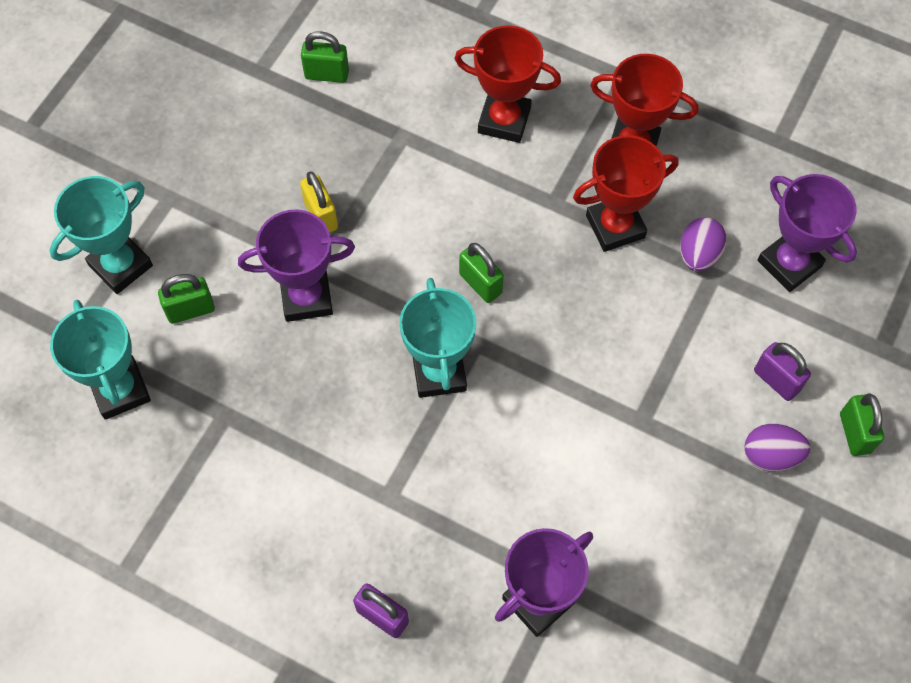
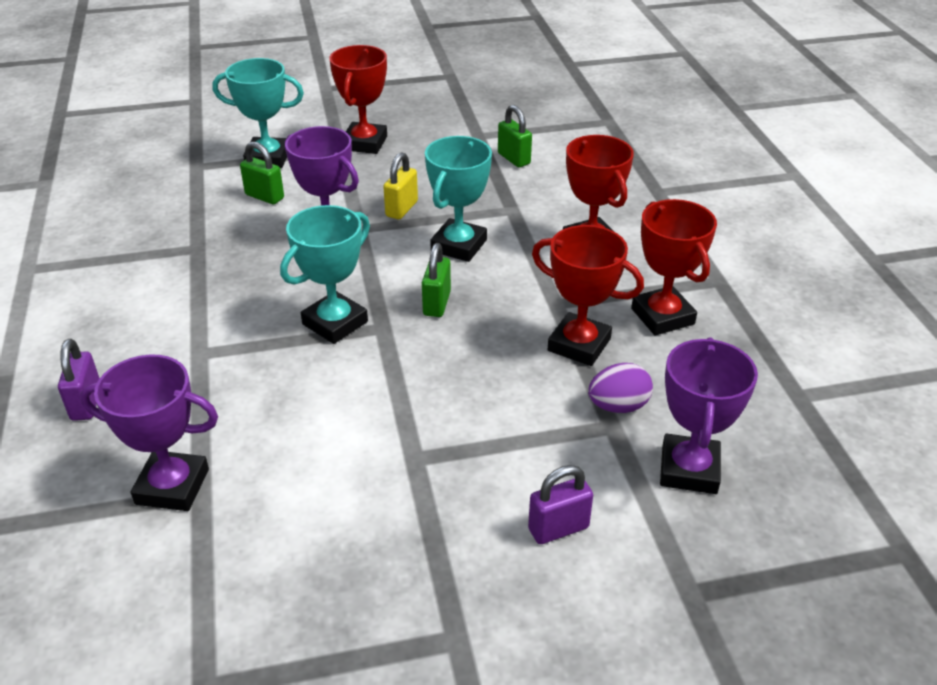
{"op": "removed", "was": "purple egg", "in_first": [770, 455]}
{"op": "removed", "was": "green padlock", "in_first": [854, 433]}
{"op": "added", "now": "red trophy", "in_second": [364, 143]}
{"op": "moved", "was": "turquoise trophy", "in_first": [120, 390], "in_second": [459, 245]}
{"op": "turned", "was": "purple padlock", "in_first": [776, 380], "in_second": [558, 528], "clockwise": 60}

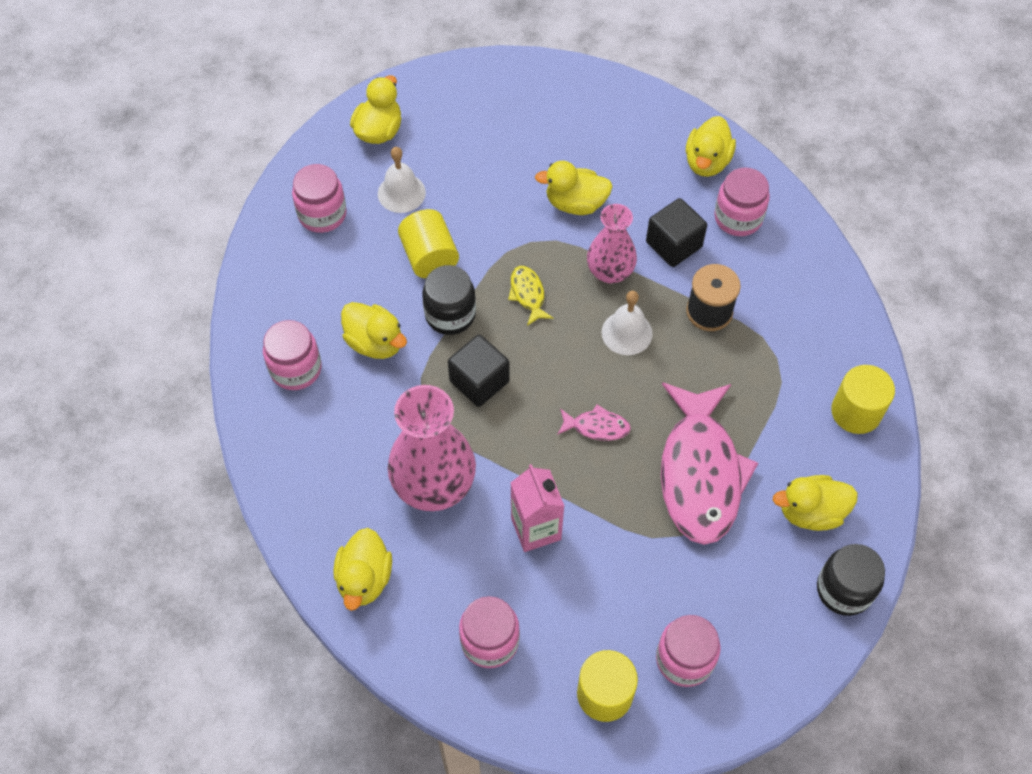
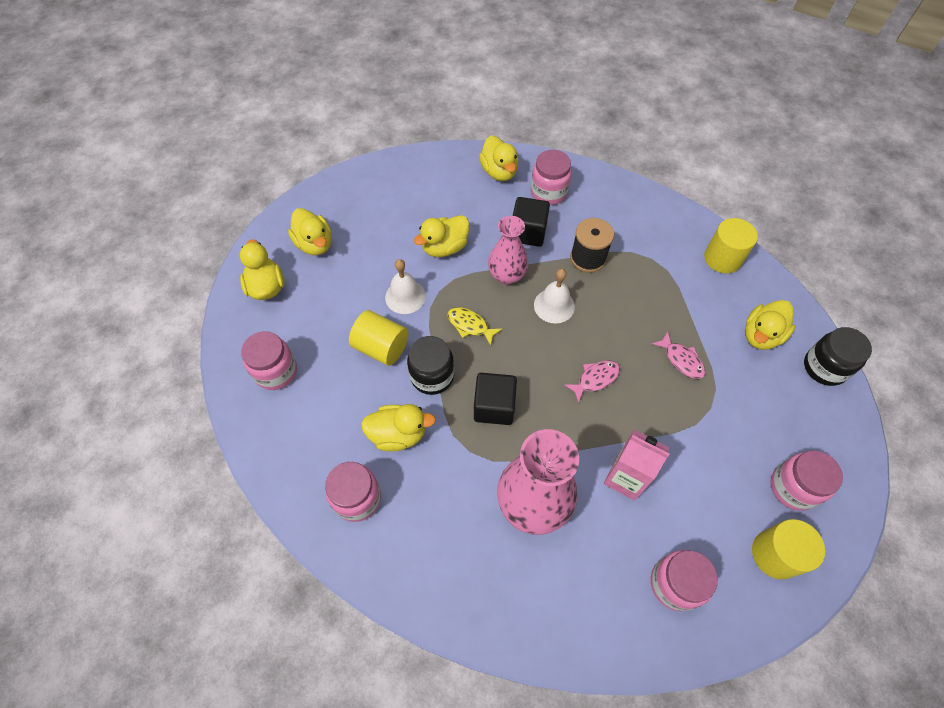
{"op": "moved", "was": "yellow duck", "in_first": [364, 579], "in_second": [315, 244]}
{"op": "moved", "was": "white bell", "in_first": [401, 193], "in_second": [405, 296]}
{"op": "resized", "was": "pink fish", "in_first": [700, 473], "in_second": [681, 360], "ratio": 0.41}

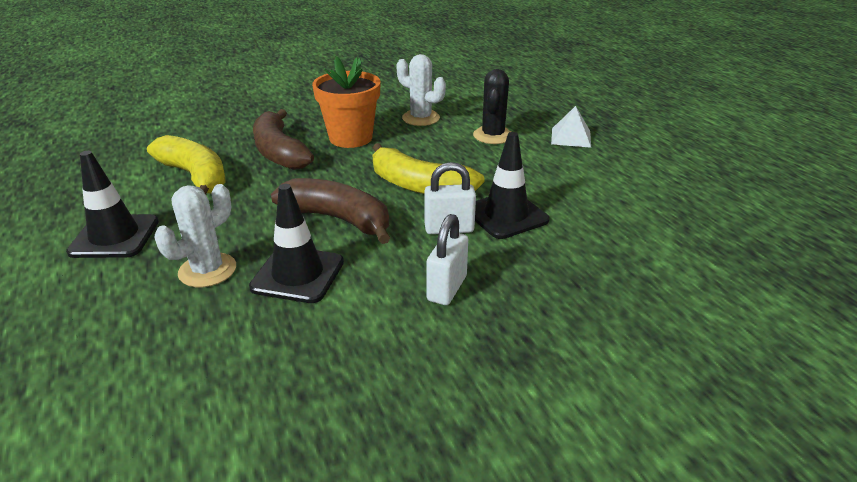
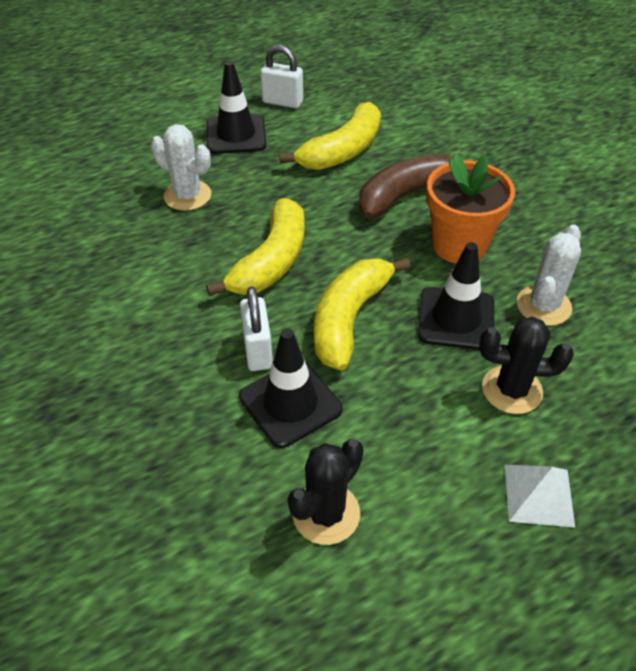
{"op": "added", "now": "black cactus", "in_second": [326, 513]}
{"op": "moved", "was": "black traffic cone", "in_first": [298, 274], "in_second": [456, 318]}
{"op": "moved", "was": "white padlock", "in_first": [447, 288], "in_second": [282, 102]}
{"op": "recoloured", "was": "brown banana", "now": "yellow banana", "in_first": [338, 219], "in_second": [271, 261]}

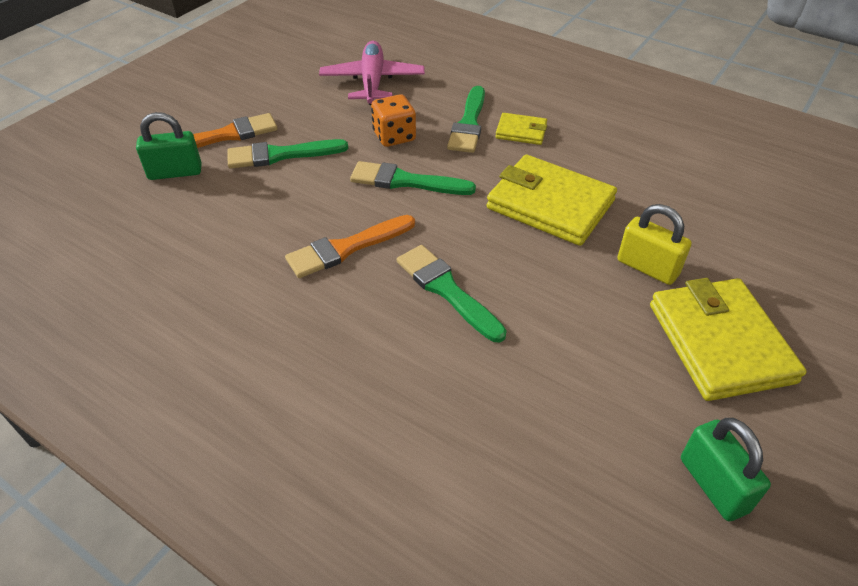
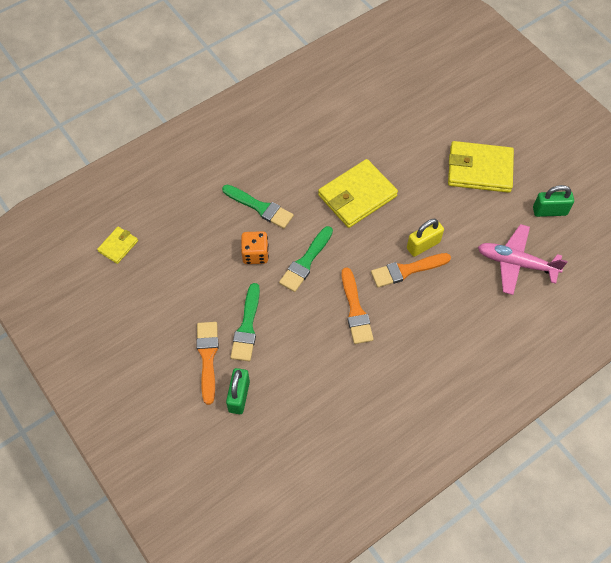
{"op": "moved", "was": "pink plane", "in_first": [372, 82], "in_second": [516, 263]}
{"op": "moved", "was": "yellow wallet", "in_first": [521, 131], "in_second": [118, 246]}
{"op": "moved", "was": "yellow padlock", "in_first": [647, 267], "in_second": [423, 245]}
{"op": "recoloured", "was": "green brush", "now": "orange brush", "in_first": [446, 290], "in_second": [406, 270]}

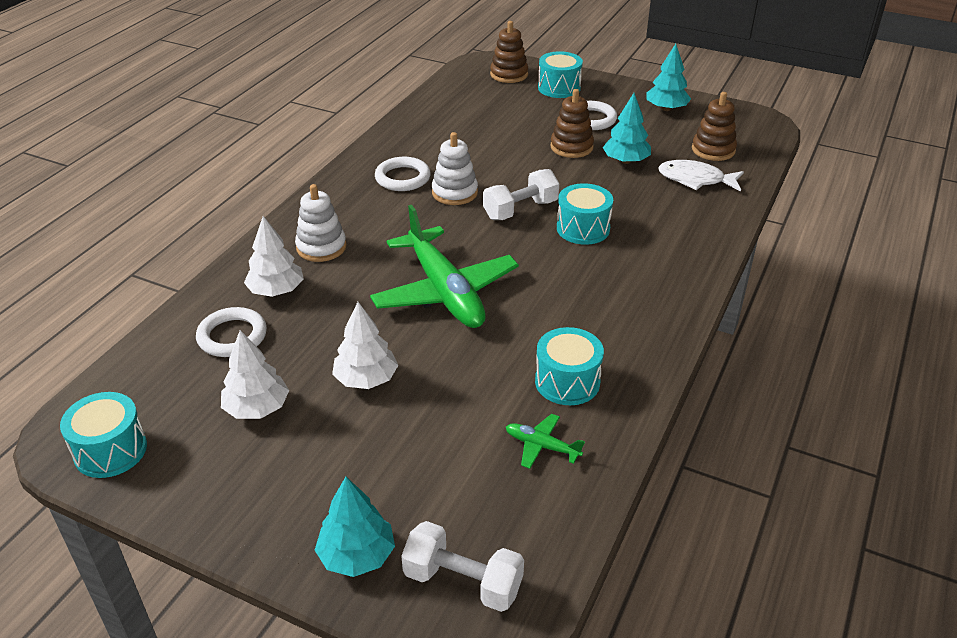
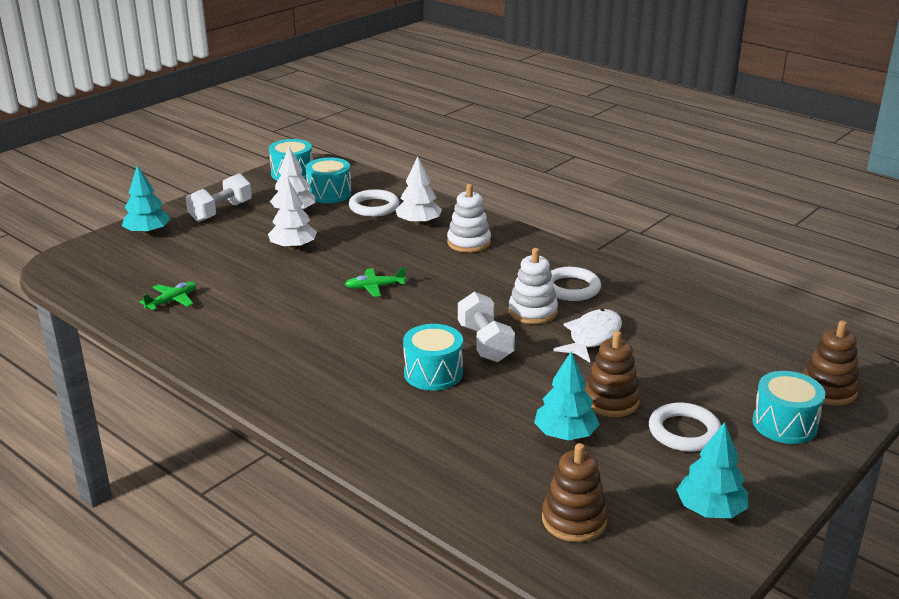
{"op": "moved", "was": "white dumbbell", "in_first": [463, 582], "in_second": [221, 212]}
{"op": "moved", "was": "turquoise drum", "in_first": [567, 382], "in_second": [329, 193]}
{"op": "moved", "was": "white fish", "in_first": [695, 180], "in_second": [592, 337]}
{"op": "resized", "was": "green plane", "in_first": [445, 292], "in_second": [374, 287], "ratio": 0.42}

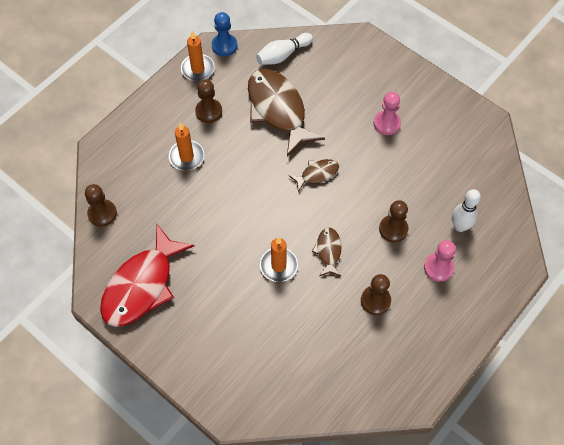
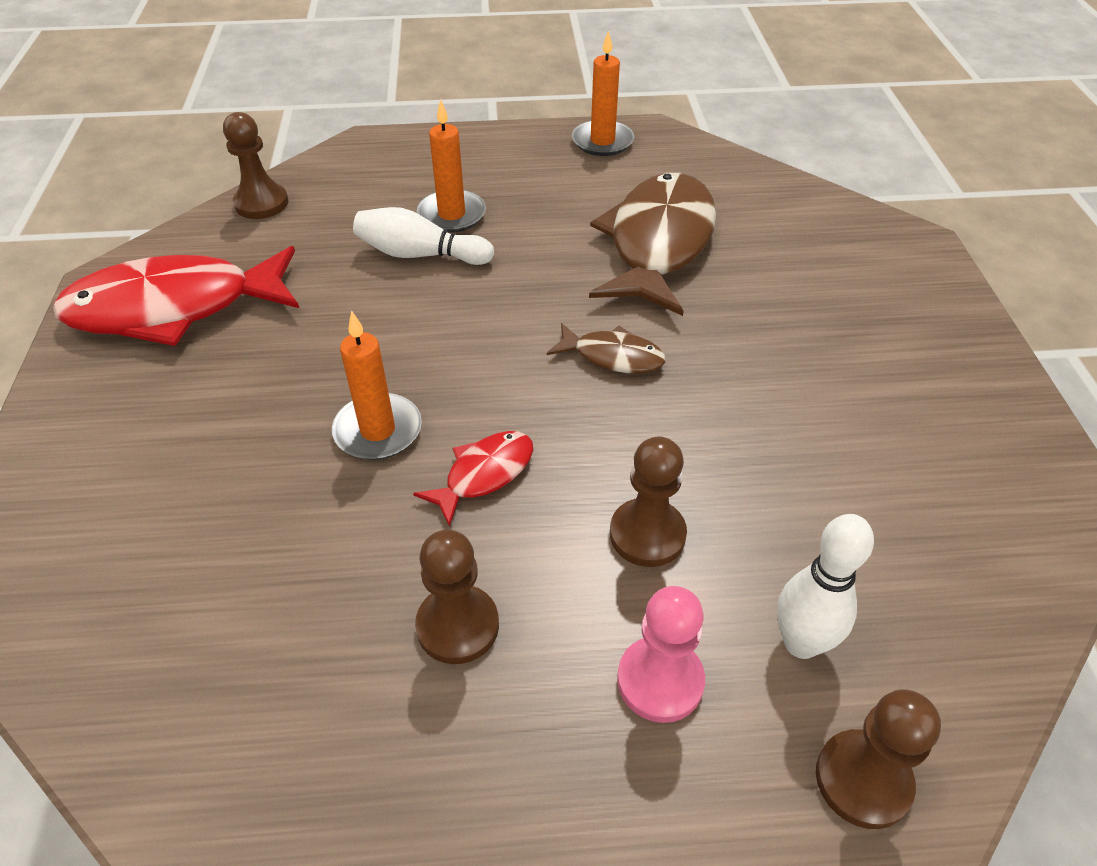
{"op": "removed", "was": "blue pawn", "in_first": [224, 46]}
{"op": "removed", "was": "pink pawn", "in_first": [387, 123]}
{"op": "moved", "was": "brown pawn", "in_first": [208, 111], "in_second": [863, 780]}
{"op": "moved", "was": "white bowling pin", "in_first": [283, 55], "in_second": [420, 254]}
{"op": "recoloured", "was": "brown fish", "now": "red fish", "in_first": [328, 251], "in_second": [484, 474]}

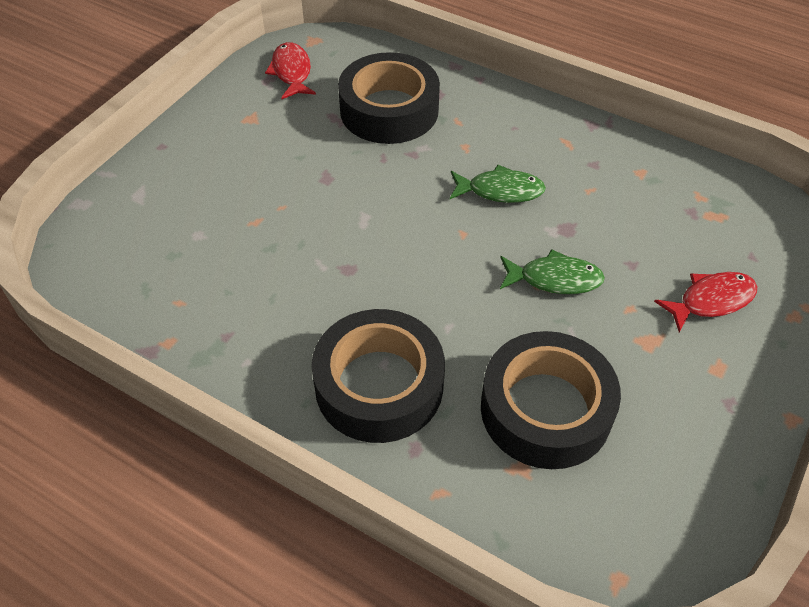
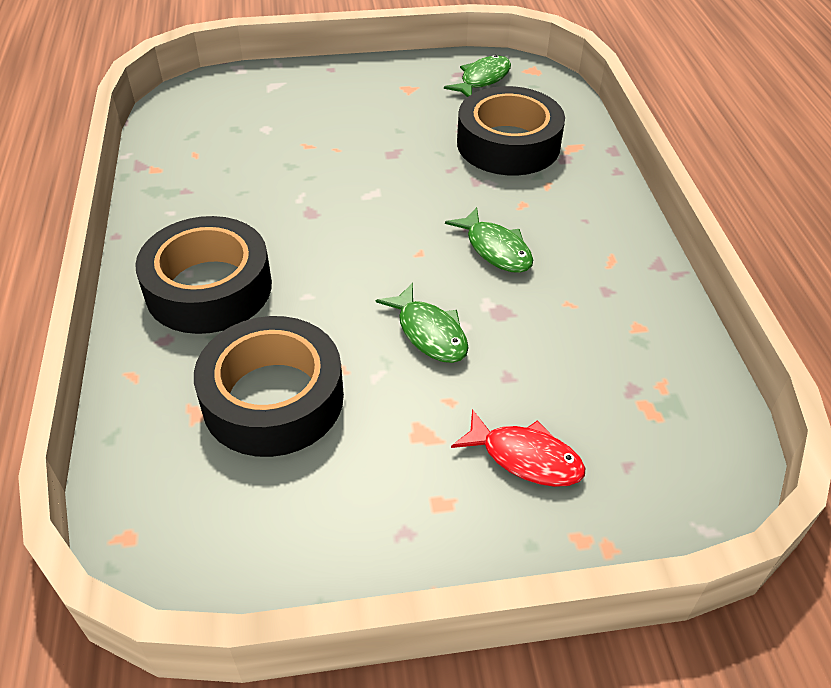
{"op": "recoloured", "was": "red fish", "now": "green fish", "in_first": [291, 72], "in_second": [482, 79]}

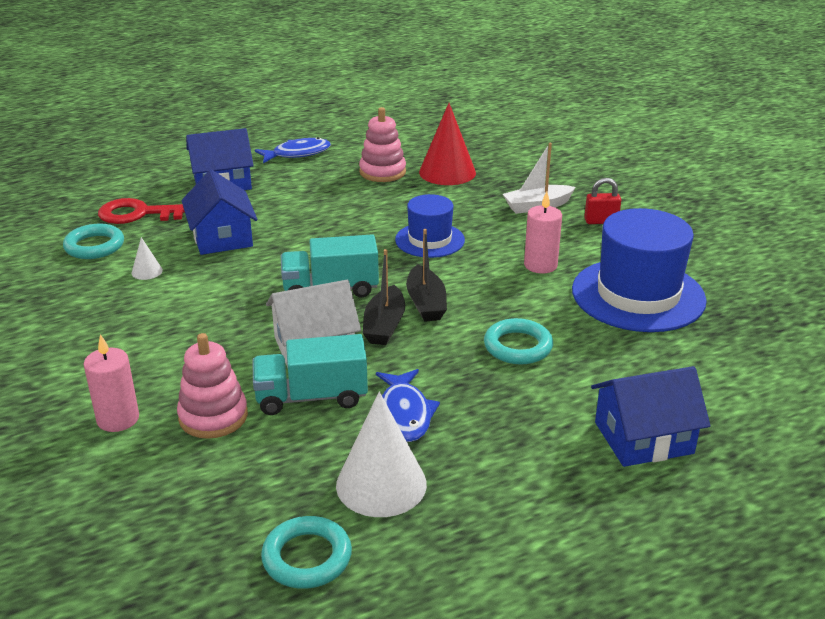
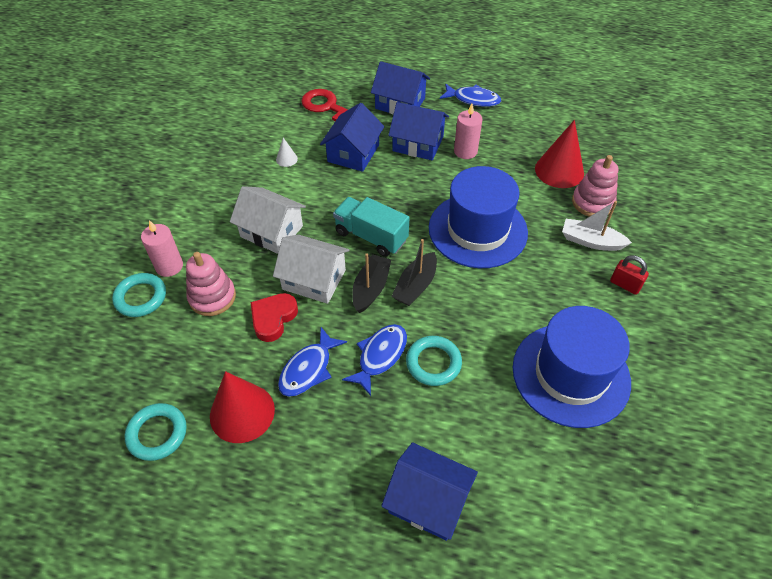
{"op": "added", "now": "white house", "in_second": [271, 231]}
{"op": "added", "now": "blue fish", "in_second": [380, 356]}
{"op": "added", "now": "blue house", "in_second": [418, 144]}
{"op": "moved", "was": "turquoise ring", "in_first": [94, 246], "in_second": [141, 297]}
{"op": "moved", "was": "pink stacking toy", "in_first": [382, 172], "in_second": [592, 202]}
{"op": "moved", "was": "pink candle", "in_first": [540, 265], "in_second": [465, 151]}
{"op": "replaced", "was": "turquoise truck", "now": "red heart", "in_first": [311, 397], "in_second": [273, 318]}
{"op": "recoloured", "was": "white cone", "now": "red cone", "in_first": [381, 484], "in_second": [242, 412]}
{"op": "turned", "was": "black boat", "in_first": [384, 325], "in_second": [371, 288], "clockwise": 150}
{"op": "resized", "was": "blue hat", "in_first": [430, 240], "in_second": [477, 230], "ratio": 1.73}

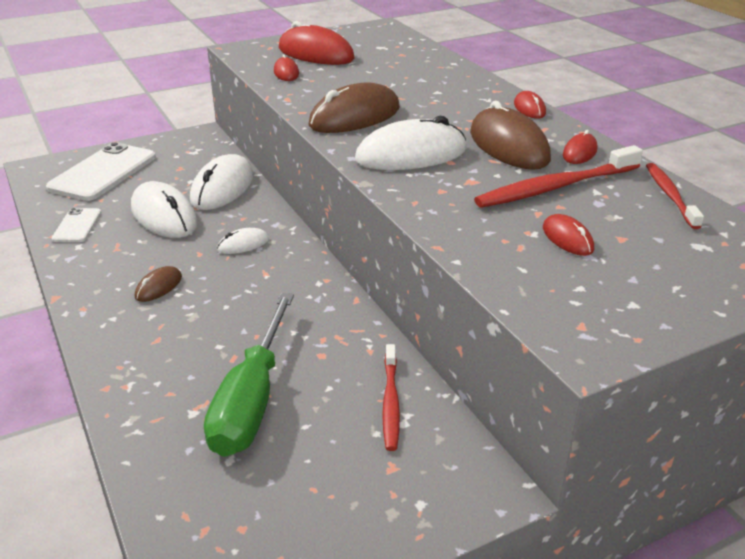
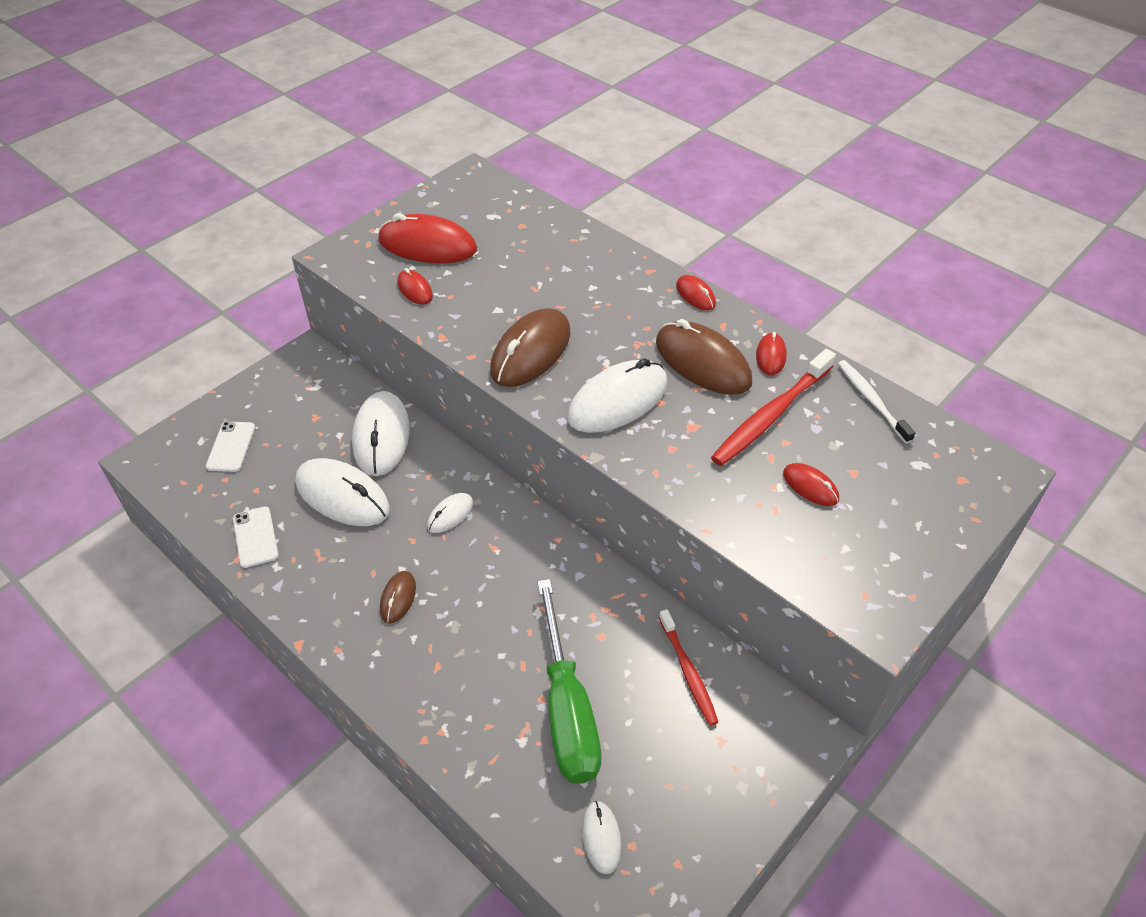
{"op": "added", "now": "white mouse", "in_second": [601, 838]}
{"op": "recoloured", "was": "red toothbrush", "now": "white toothbrush", "in_first": [670, 195], "in_second": [871, 400]}
{"op": "resized", "was": "white phone", "in_first": [103, 172], "in_second": [231, 447], "ratio": 0.51}

